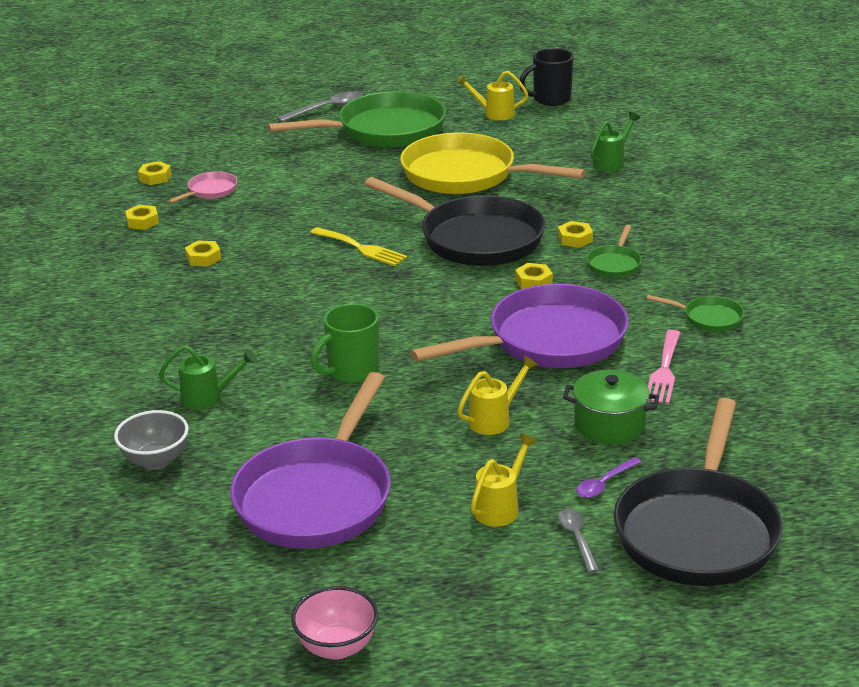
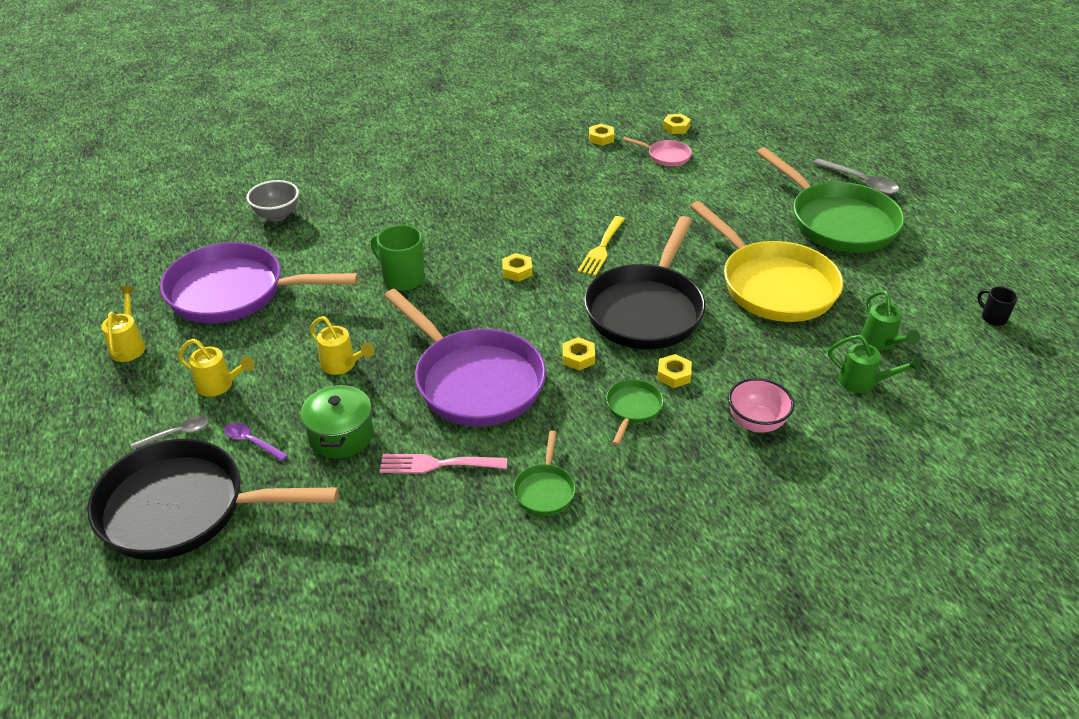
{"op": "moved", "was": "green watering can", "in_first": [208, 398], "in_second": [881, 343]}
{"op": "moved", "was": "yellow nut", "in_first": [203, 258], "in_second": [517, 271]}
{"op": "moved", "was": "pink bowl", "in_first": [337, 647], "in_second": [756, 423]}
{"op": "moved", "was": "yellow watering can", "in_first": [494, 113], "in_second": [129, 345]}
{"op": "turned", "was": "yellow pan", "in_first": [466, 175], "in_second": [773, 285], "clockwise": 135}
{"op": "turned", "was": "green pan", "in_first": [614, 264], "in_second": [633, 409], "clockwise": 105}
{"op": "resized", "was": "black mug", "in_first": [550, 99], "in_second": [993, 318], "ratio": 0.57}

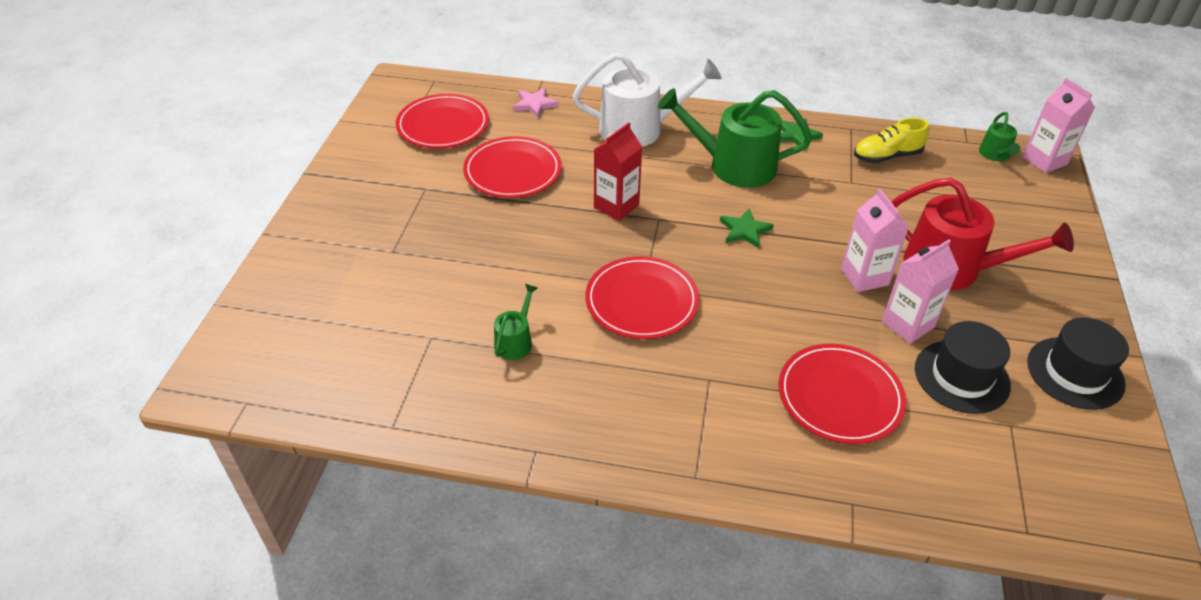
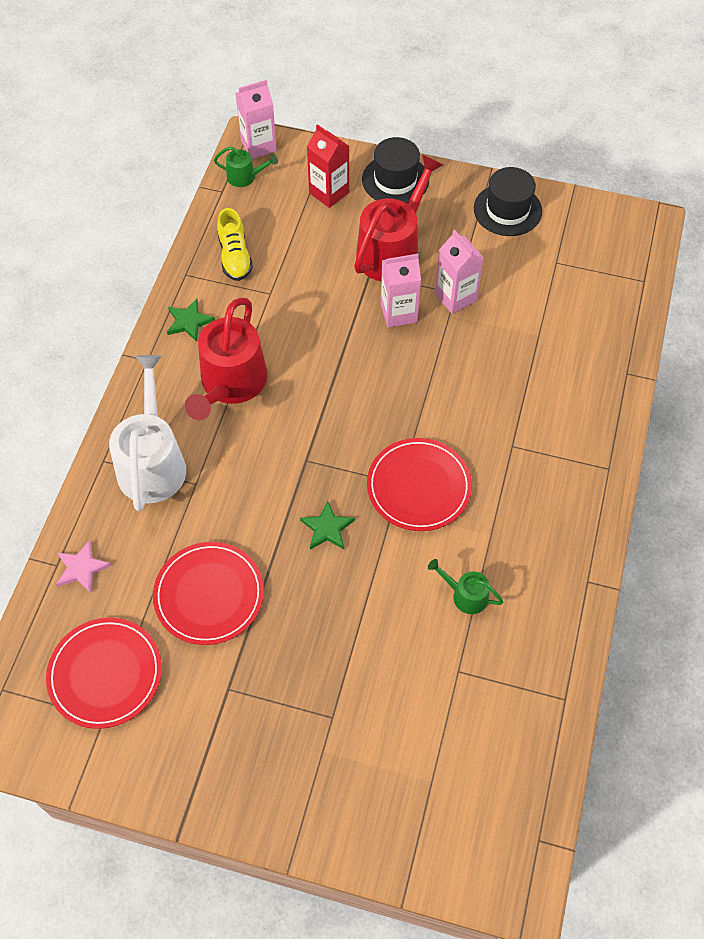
{"op": "removed", "was": "red plate", "in_first": [840, 396]}
{"op": "moved", "was": "red carton", "in_first": [616, 206], "in_second": [329, 193]}
{"op": "moved", "was": "green star", "in_first": [745, 230], "in_second": [327, 528]}
{"op": "moved", "was": "black hat", "in_first": [961, 376], "in_second": [395, 180]}
{"op": "recoloured", "was": "green watering can", "now": "red watering can", "in_first": [734, 166], "in_second": [231, 383]}

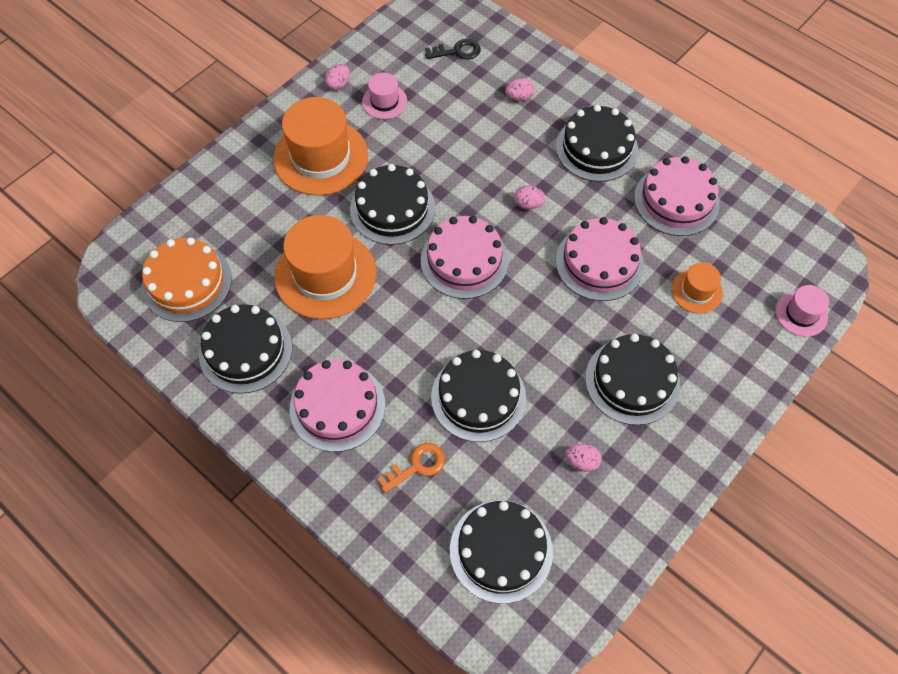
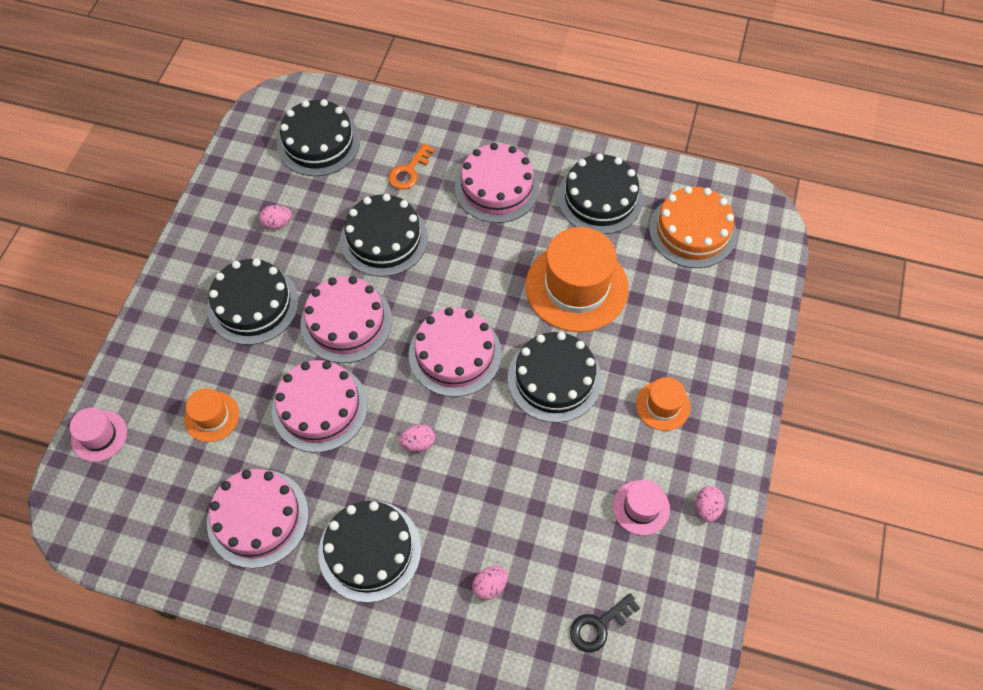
{"op": "added", "now": "pink cake", "in_second": [346, 322]}
{"op": "resized", "was": "orange hat", "in_first": [321, 157], "in_second": [663, 405], "ratio": 0.5}

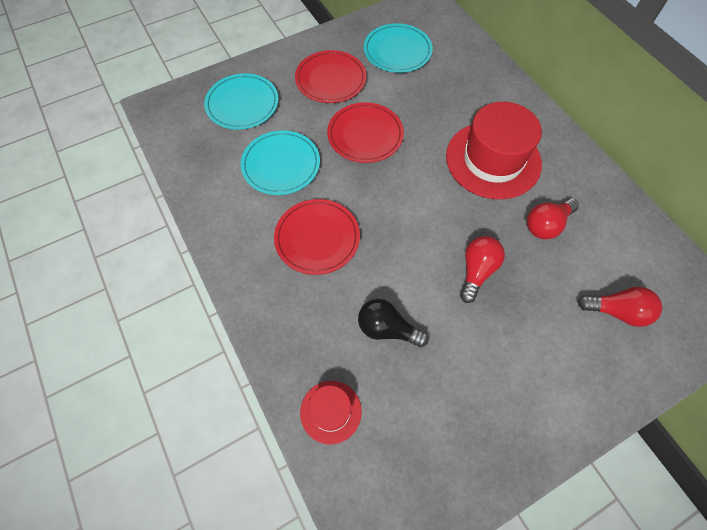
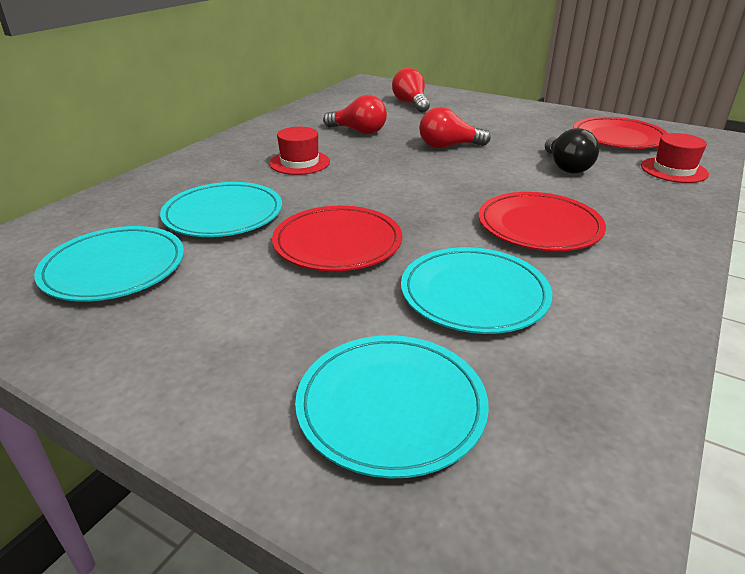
{"op": "added", "now": "turquoise plate", "in_second": [223, 214]}
{"op": "moved", "was": "red plate", "in_first": [330, 79], "in_second": [618, 137]}
{"op": "resized", "was": "red hat", "in_first": [493, 160], "in_second": [299, 162], "ratio": 0.5}

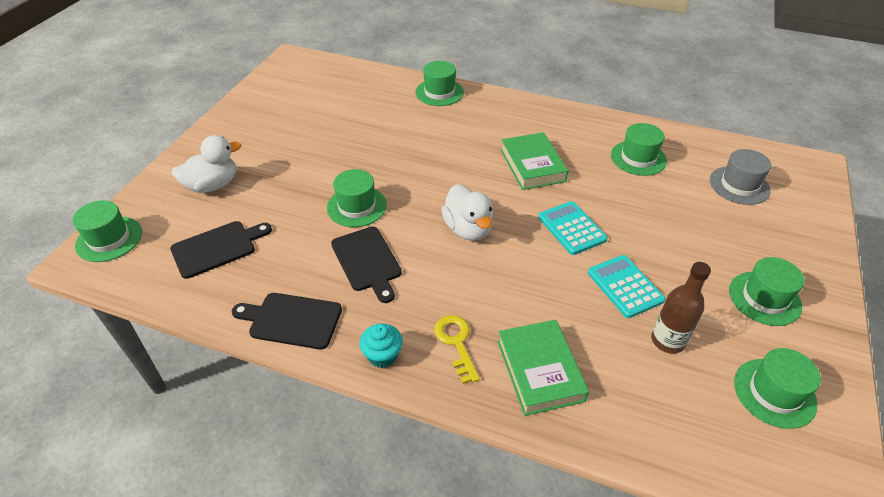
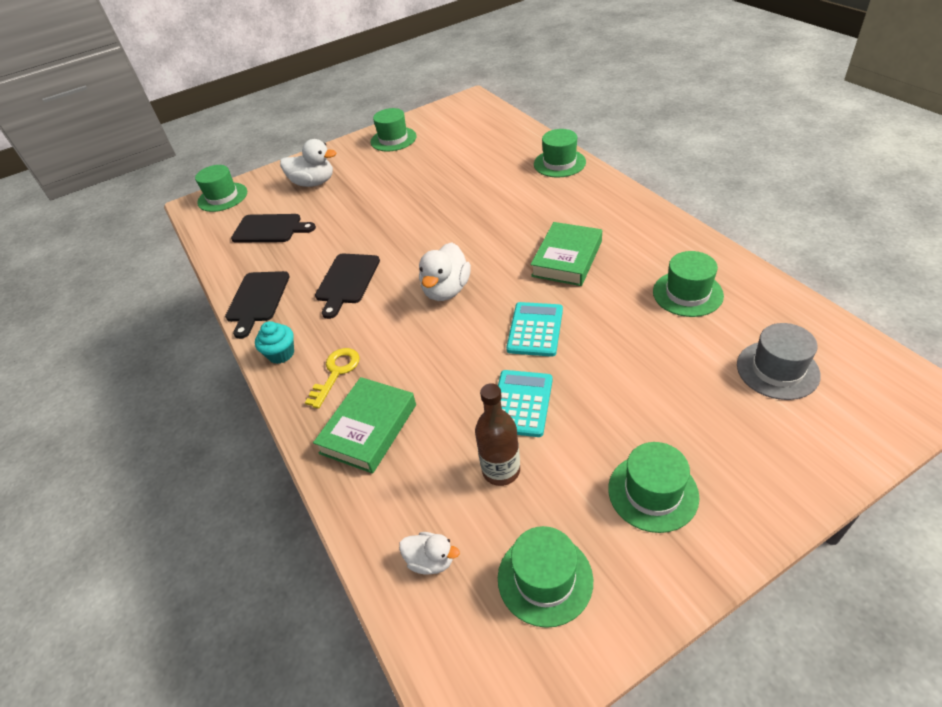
{"op": "added", "now": "white duck", "in_second": [431, 560]}
{"op": "moved", "was": "green hat", "in_first": [357, 206], "in_second": [393, 139]}
{"op": "turned", "was": "black cutting board", "in_first": [292, 320], "in_second": [257, 299], "clockwise": -135}

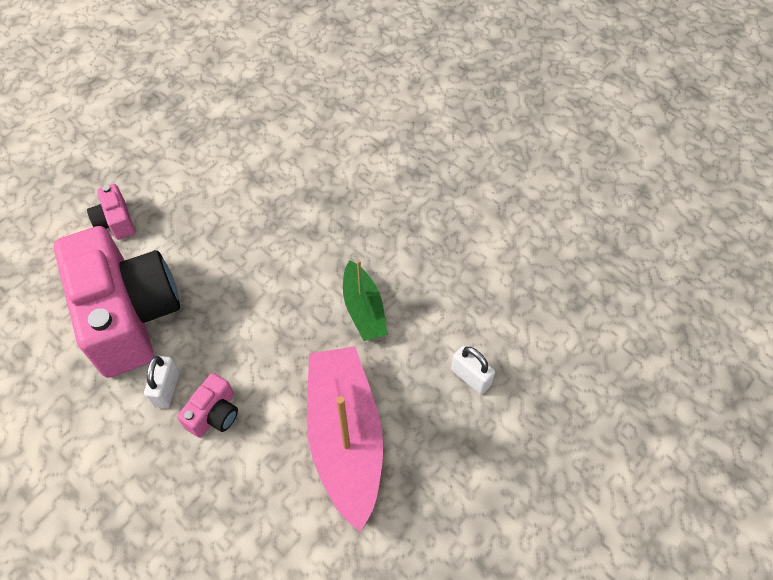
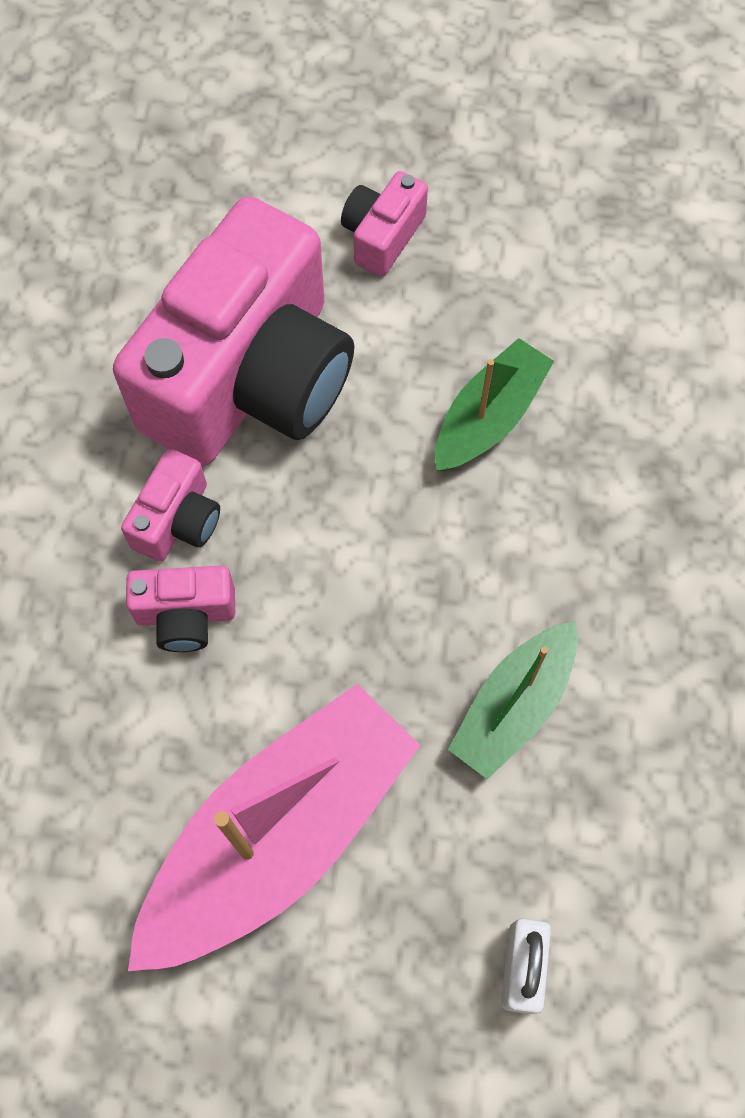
{"op": "added", "now": "green boat", "in_second": [489, 417]}
{"op": "replaced", "was": "white padlock", "now": "pink camera", "in_first": [167, 389], "in_second": [178, 520]}

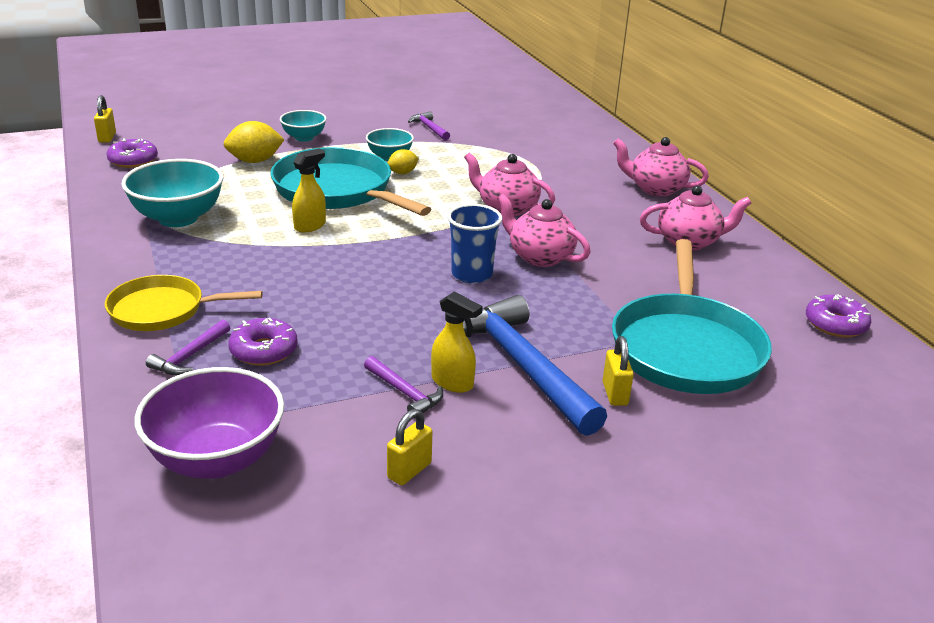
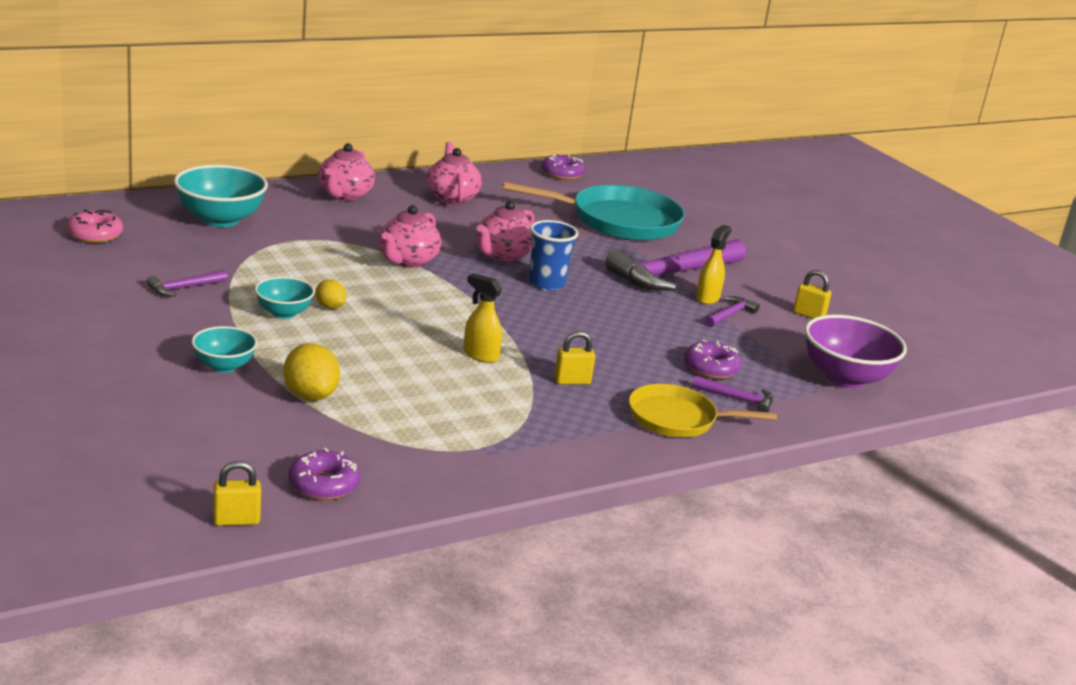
{"op": "removed", "was": "turquoise pan", "in_first": [337, 191]}
{"op": "added", "now": "pink donut", "in_second": [95, 235]}
{"op": "moved", "was": "turquoise bowl", "in_first": [178, 218], "in_second": [220, 220]}
{"op": "moved", "was": "yellow padlock", "in_first": [615, 394], "in_second": [572, 381]}
{"op": "recoloured", "was": "blue hammer", "now": "purple hammer", "in_first": [522, 366], "in_second": [672, 274]}
{"op": "turned", "was": "yellow pan", "in_first": [163, 310], "in_second": [677, 419], "clockwise": 105}

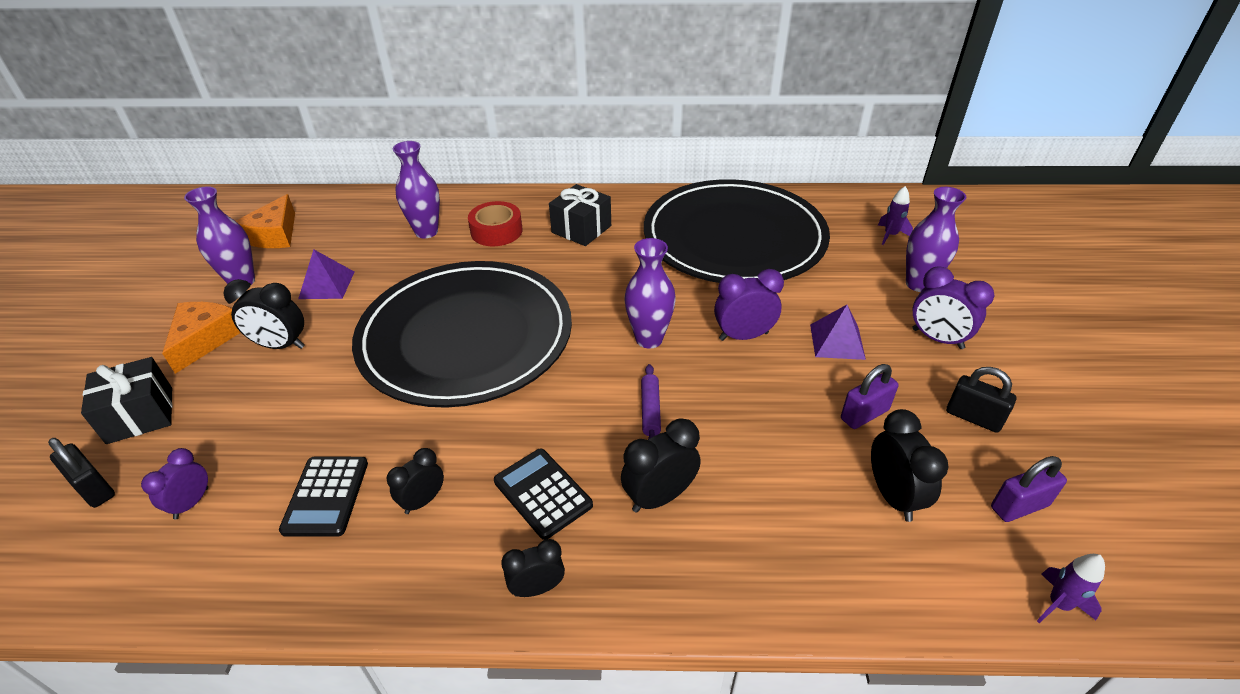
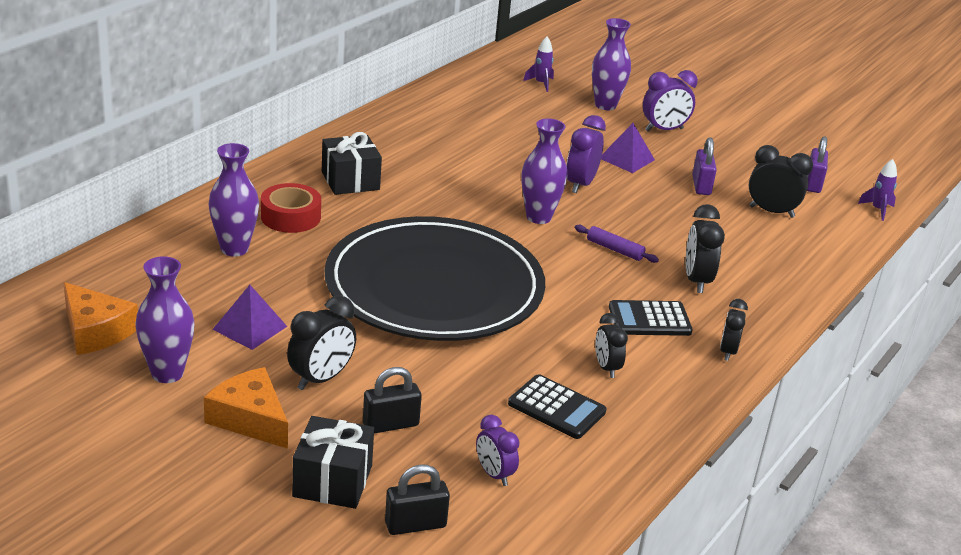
{"op": "removed", "was": "black plate", "in_first": [734, 237]}
{"op": "moved", "was": "black padlock", "in_first": [973, 417], "in_second": [390, 425]}

